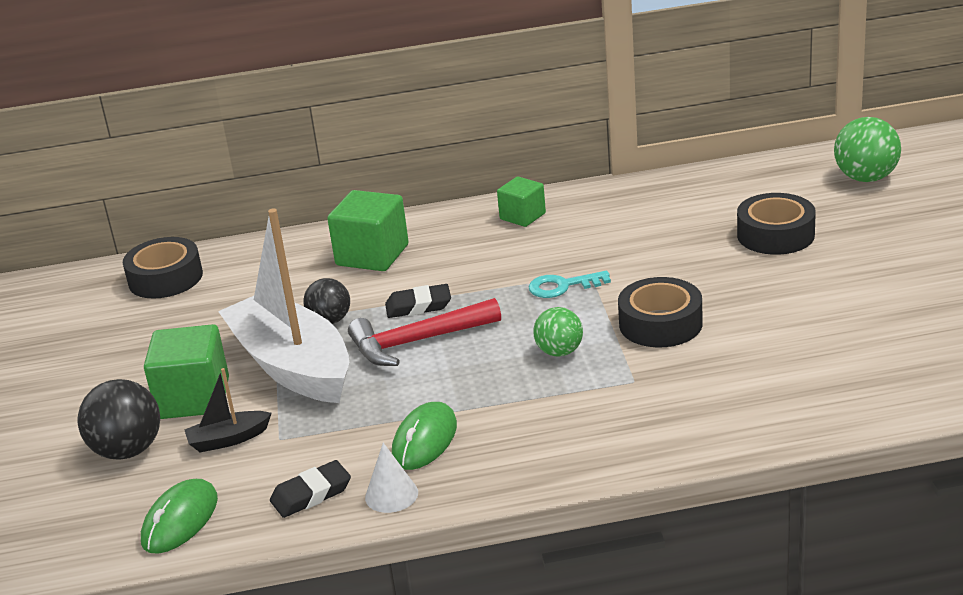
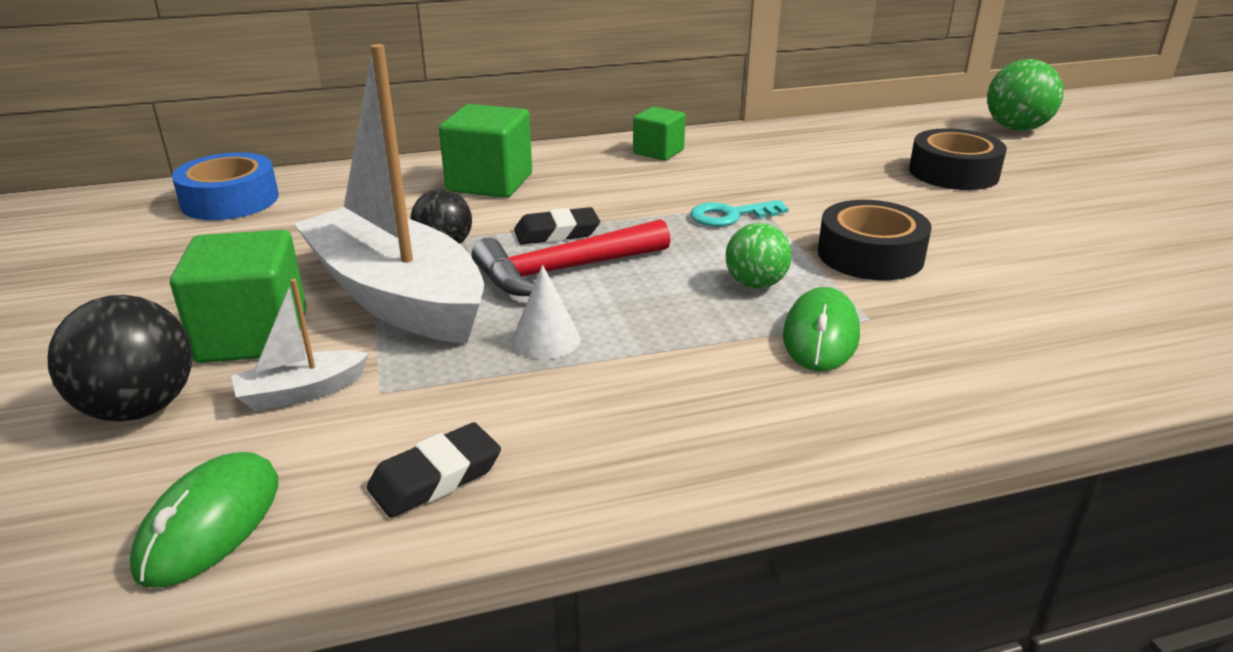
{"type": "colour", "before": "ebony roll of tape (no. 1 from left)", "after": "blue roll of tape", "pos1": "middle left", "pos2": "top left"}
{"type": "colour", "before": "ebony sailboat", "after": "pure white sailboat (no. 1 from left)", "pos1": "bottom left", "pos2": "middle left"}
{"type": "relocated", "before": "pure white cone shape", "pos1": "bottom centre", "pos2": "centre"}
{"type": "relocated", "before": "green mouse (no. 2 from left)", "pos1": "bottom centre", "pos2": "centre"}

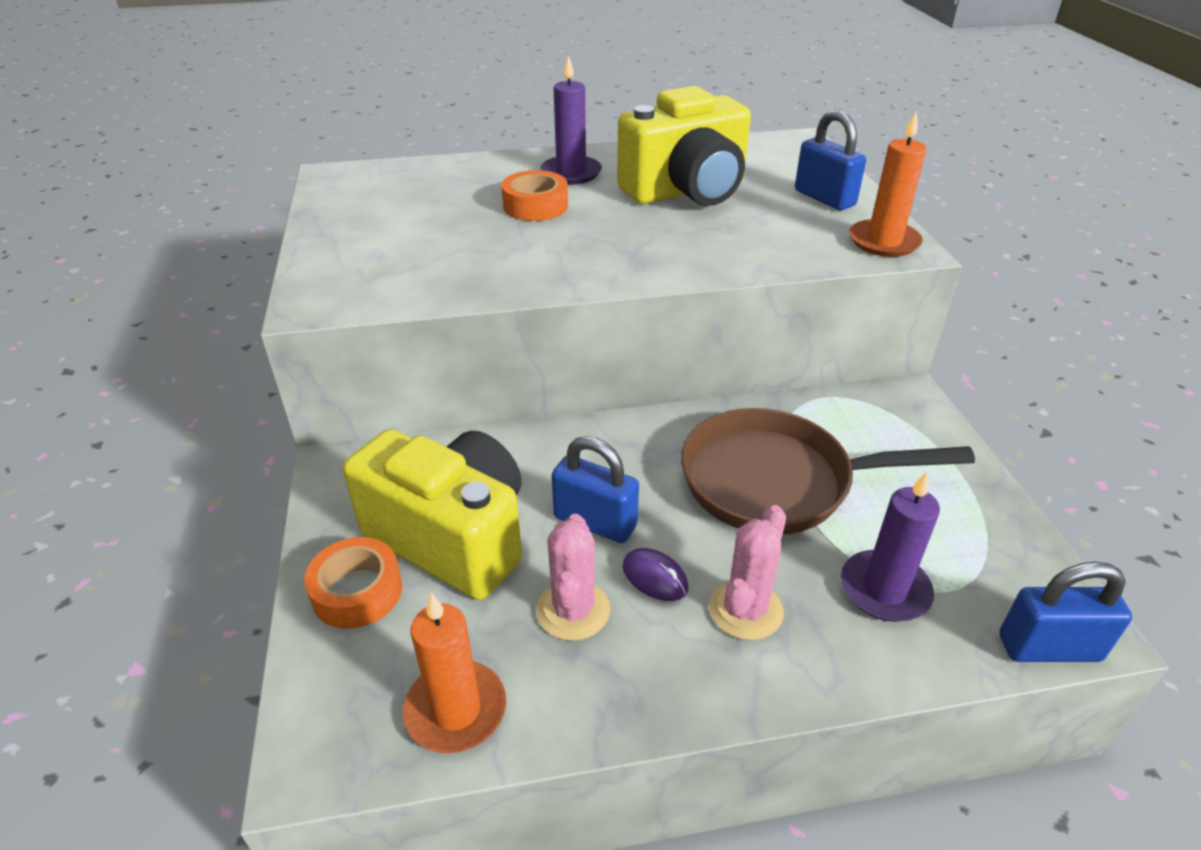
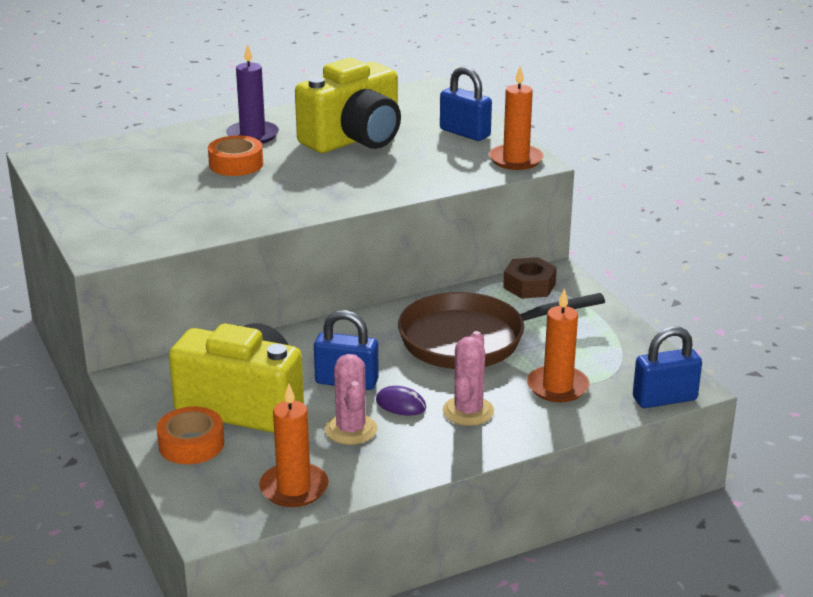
{"type": "colour", "before": "purple candle (no. 2 from left)", "after": "bright orange candle (no. 3 from left)", "pos1": "middle right", "pos2": "middle right"}
{"type": "appeared", "after": "russet hexagon nut", "pos2": "centre"}

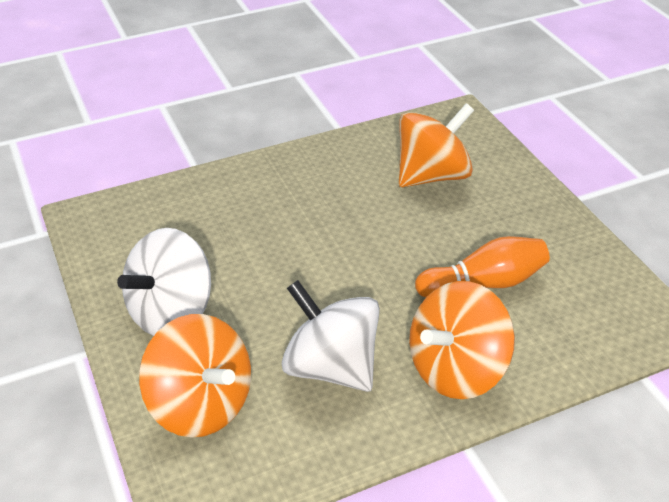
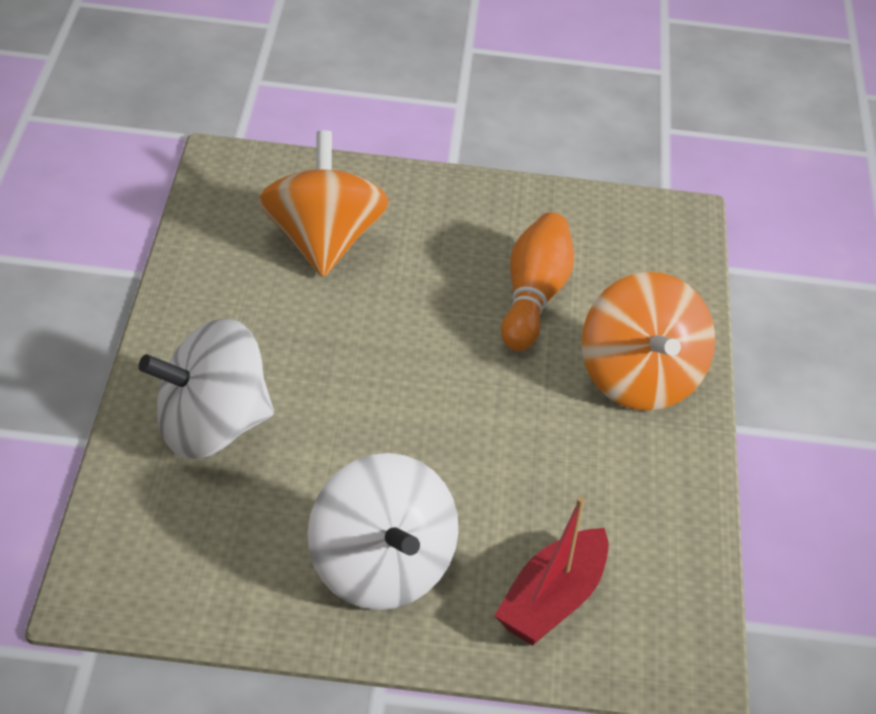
{"type": "exchanged", "before": "bright orange toy top (no. 1 from left)", "after": "crimson sailboat", "pos1": "bottom left", "pos2": "bottom centre"}
{"type": "relocated", "before": "pure white toy top (no. 2 from left in the first image)", "after": "pure white toy top (no. 1 from left)", "pos1": "bottom centre", "pos2": "middle left"}

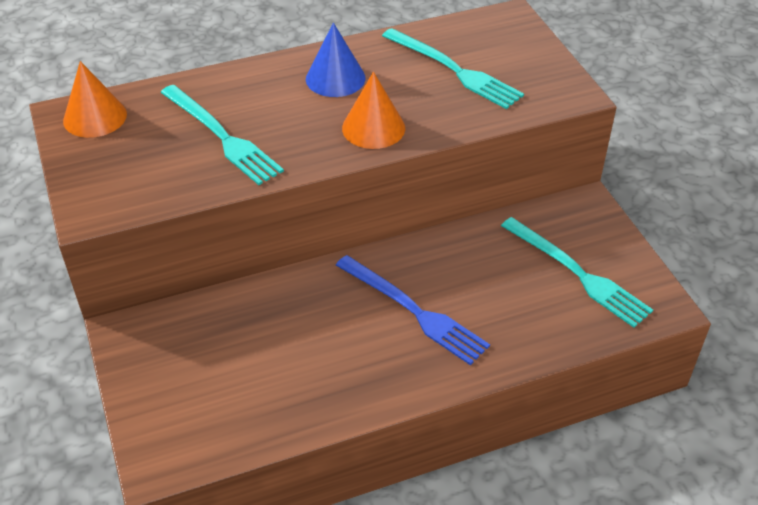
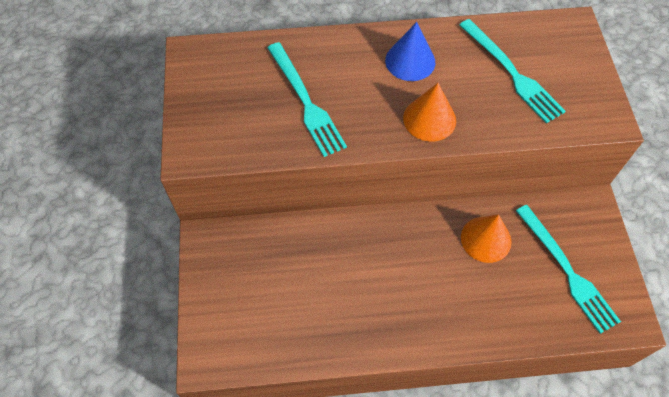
{"type": "relocated", "before": "bright orange cone shape (no. 1 from left in the first image)", "after": "bright orange cone shape (no. 2 from left)", "pos1": "top left", "pos2": "middle right"}
{"type": "missing", "before": "blue fork", "pos1": "centre"}

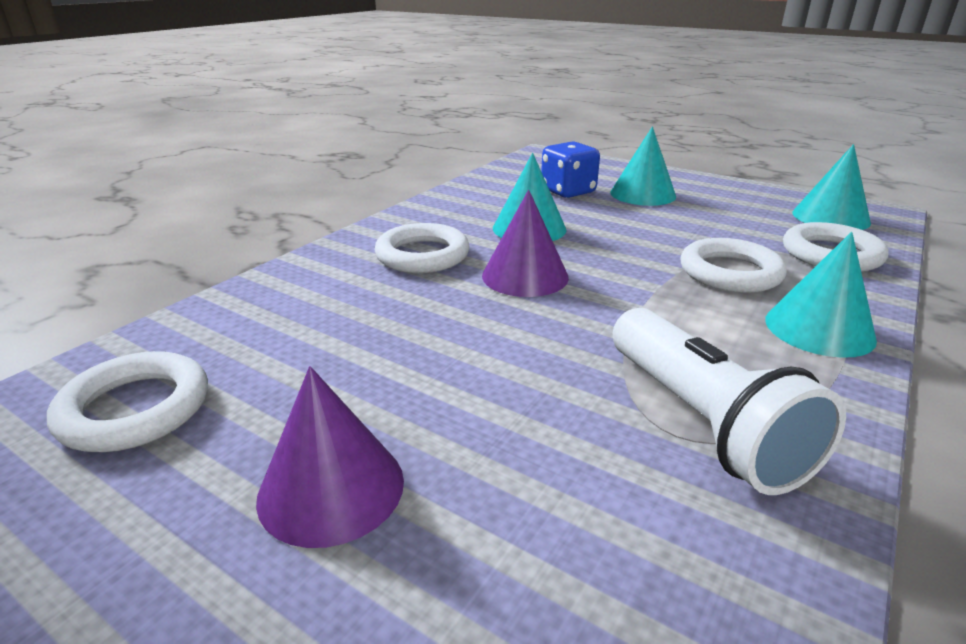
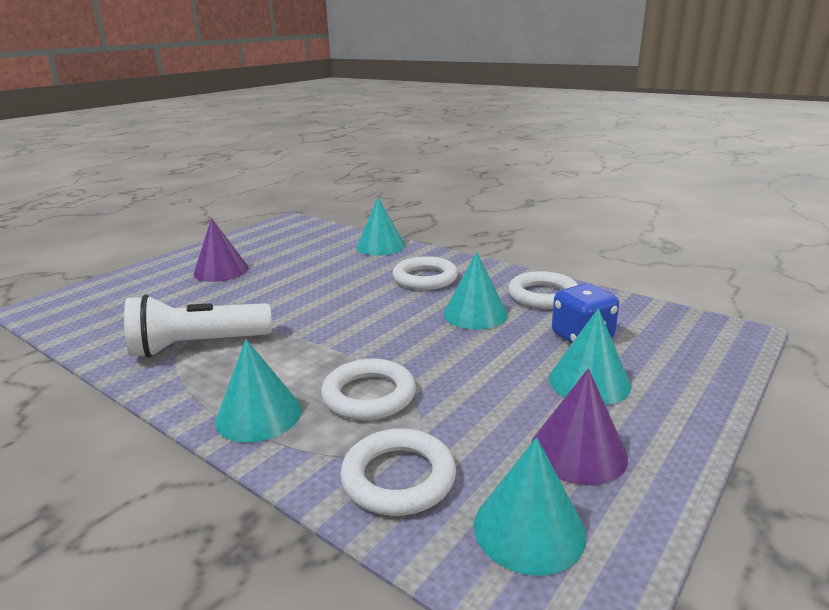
{"type": "relocated", "before": "pure white ring (no. 1 from left in the first image)", "after": "pure white ring (no. 4 from left)", "pos1": "middle left", "pos2": "centre"}
{"type": "relocated", "before": "purple cone shape (no. 2 from left)", "pos1": "centre", "pos2": "bottom right"}
{"type": "appeared", "after": "teal cone shape (no. 2 from left)", "pos2": "centre"}

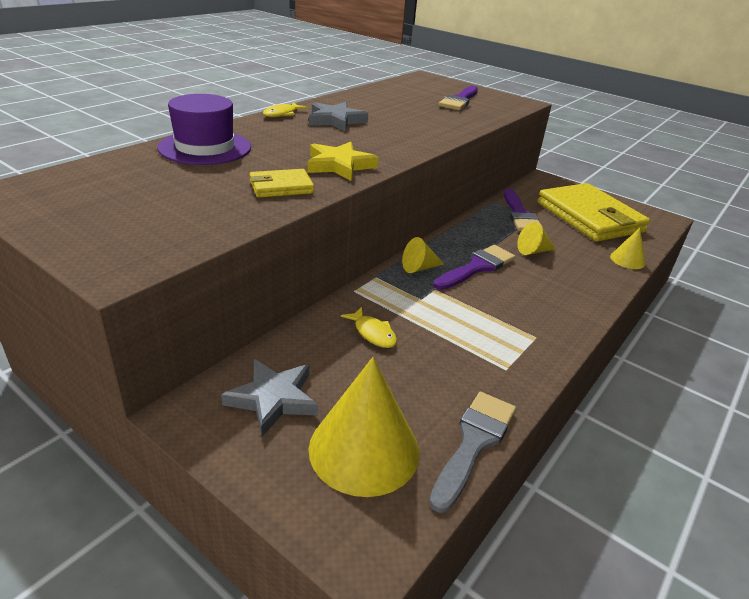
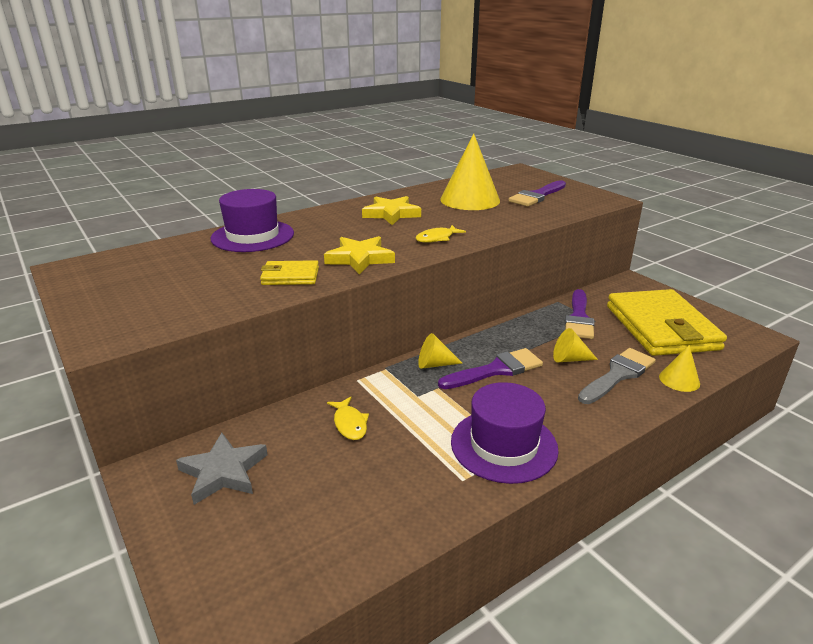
{"type": "relocated", "before": "golden fish figure (no. 1 from left in the first image)", "after": "golden fish figure (no. 2 from left)", "pos1": "top centre", "pos2": "centre"}
{"type": "relocated", "before": "golden cone shape (no. 1 from left in the first image)", "after": "golden cone shape (no. 2 from left)", "pos1": "bottom centre", "pos2": "top centre"}
{"type": "colour", "before": "grey star (no. 2 from left)", "after": "golden star (no. 2 from left)", "pos1": "top centre", "pos2": "top centre"}
{"type": "relocated", "before": "grey paintbrush", "pos1": "bottom centre", "pos2": "middle right"}
{"type": "appeared", "after": "purple hat (no. 2 from left)", "pos2": "bottom centre"}

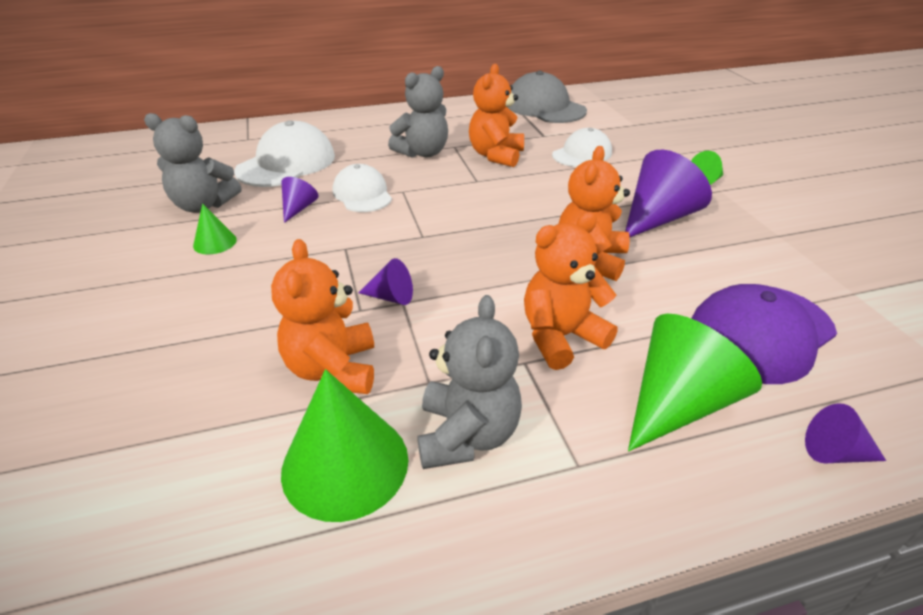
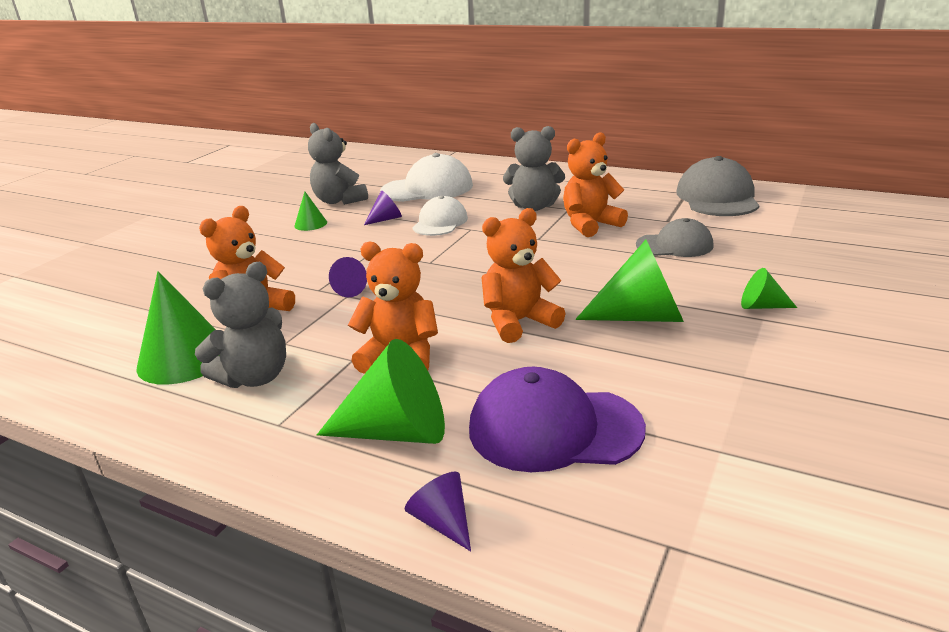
{"type": "colour", "before": "pure white peaked cap (no. 3 from left)", "after": "grey peaked cap (no. 1 from left)", "pos1": "top centre", "pos2": "middle right"}
{"type": "colour", "before": "purple cone shape (no. 3 from left)", "after": "green cone shape (no. 4 from left)", "pos1": "top right", "pos2": "centre"}

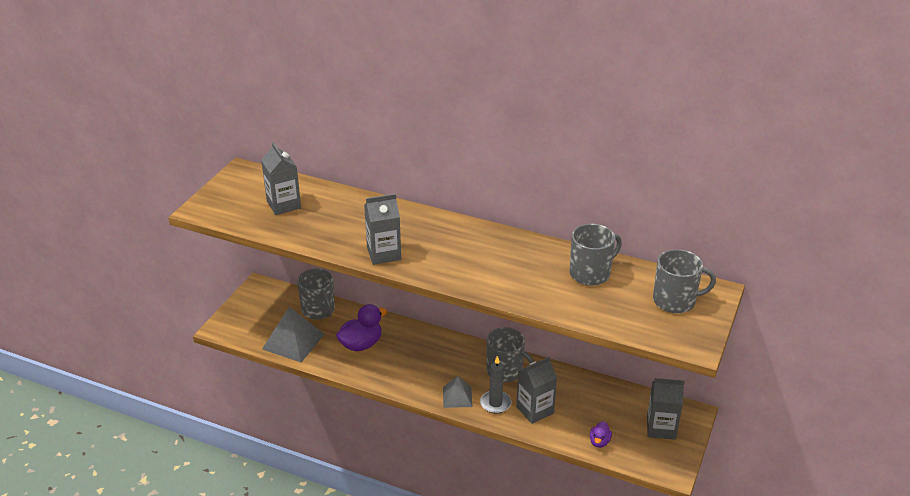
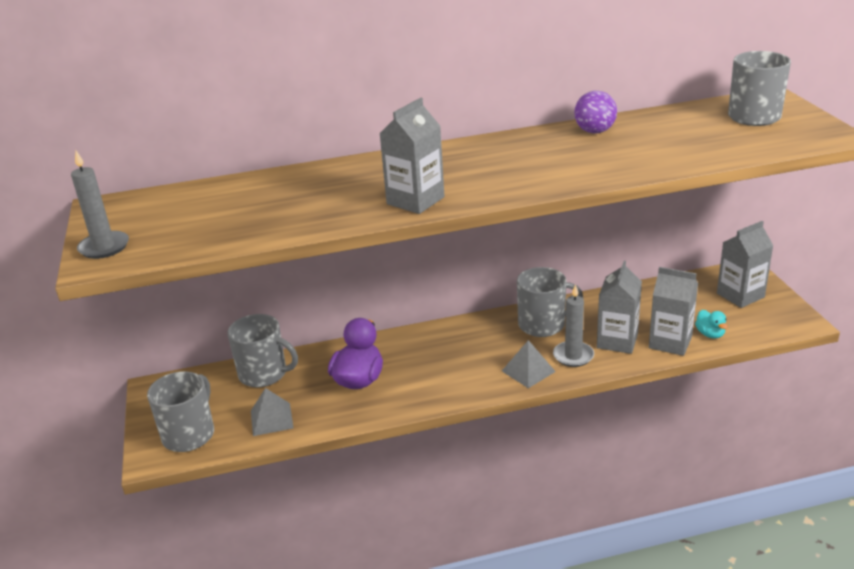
{"type": "relocated", "before": "grey milk carton (no. 1 from left in the first image)", "after": "grey milk carton (no. 3 from left)", "pos1": "middle left", "pos2": "middle right"}
{"type": "size", "before": "grey pyramid (no. 1 from left)", "pos1": "bottom left", "pos2": "bottom left", "scale": 0.59}
{"type": "relocated", "before": "grey tea mug (no. 3 from left in the first image)", "after": "grey tea mug (no. 1 from left)", "pos1": "centre", "pos2": "bottom left"}
{"type": "colour", "before": "purple rubber duck (no. 2 from left)", "after": "teal rubber duck", "pos1": "bottom centre", "pos2": "middle right"}
{"type": "appeared", "after": "grey candle (no. 1 from left)", "pos2": "middle left"}
{"type": "appeared", "after": "purple ball", "pos2": "top right"}

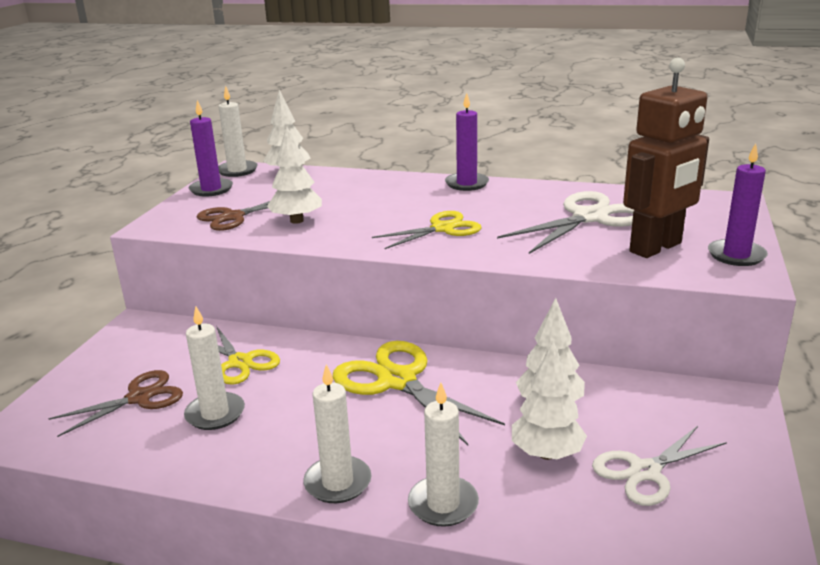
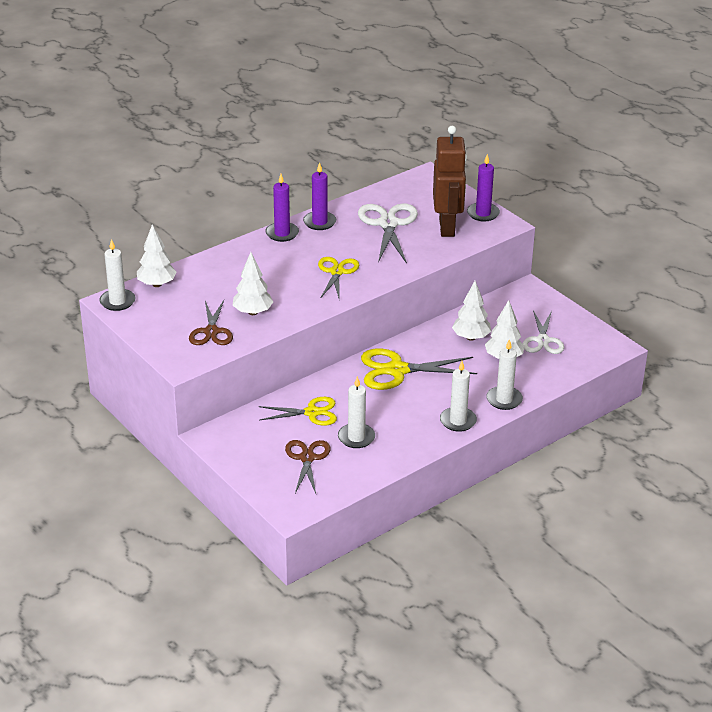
{"type": "relocated", "before": "purple candle (no. 1 from left in the first image)", "after": "purple candle (no. 2 from left)", "pos1": "top left", "pos2": "top centre"}

